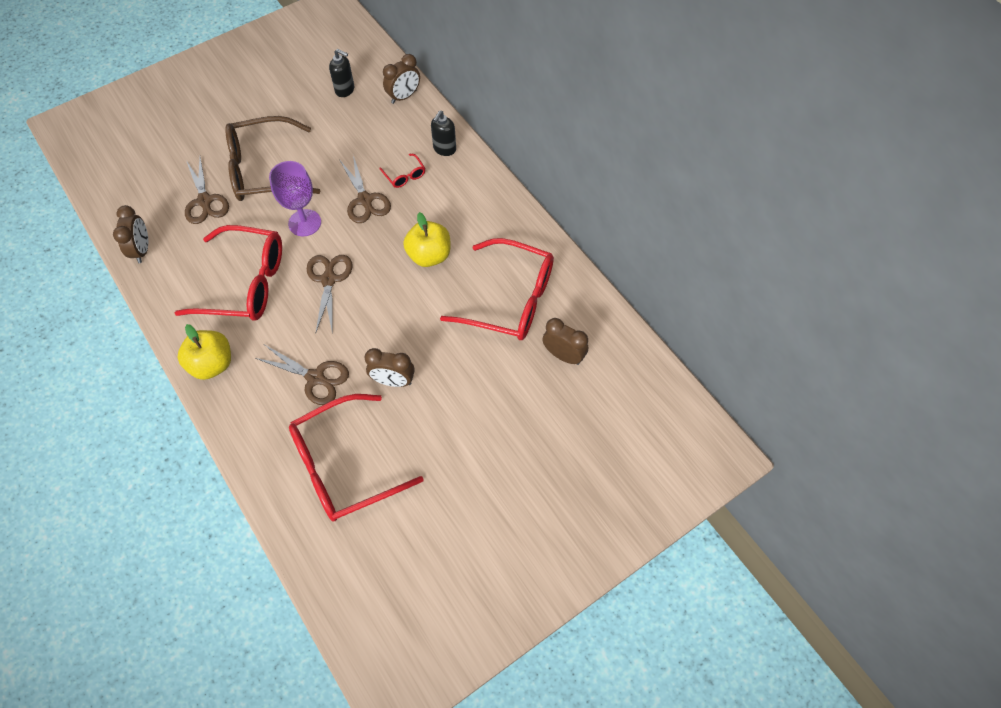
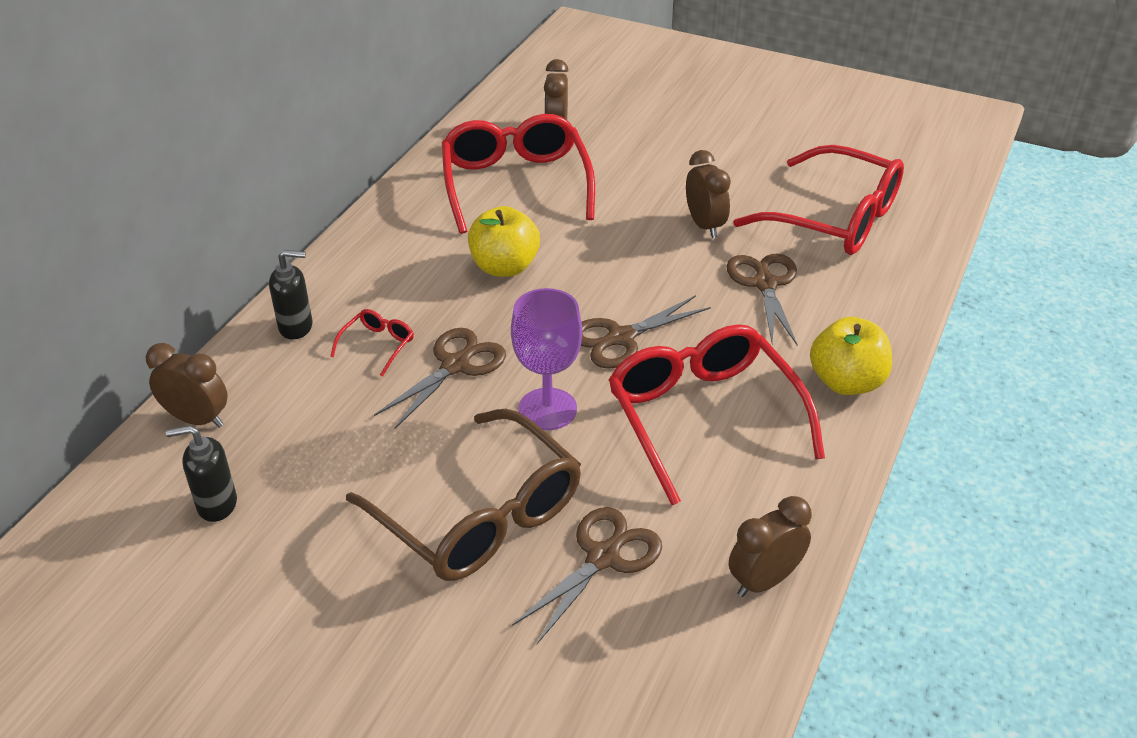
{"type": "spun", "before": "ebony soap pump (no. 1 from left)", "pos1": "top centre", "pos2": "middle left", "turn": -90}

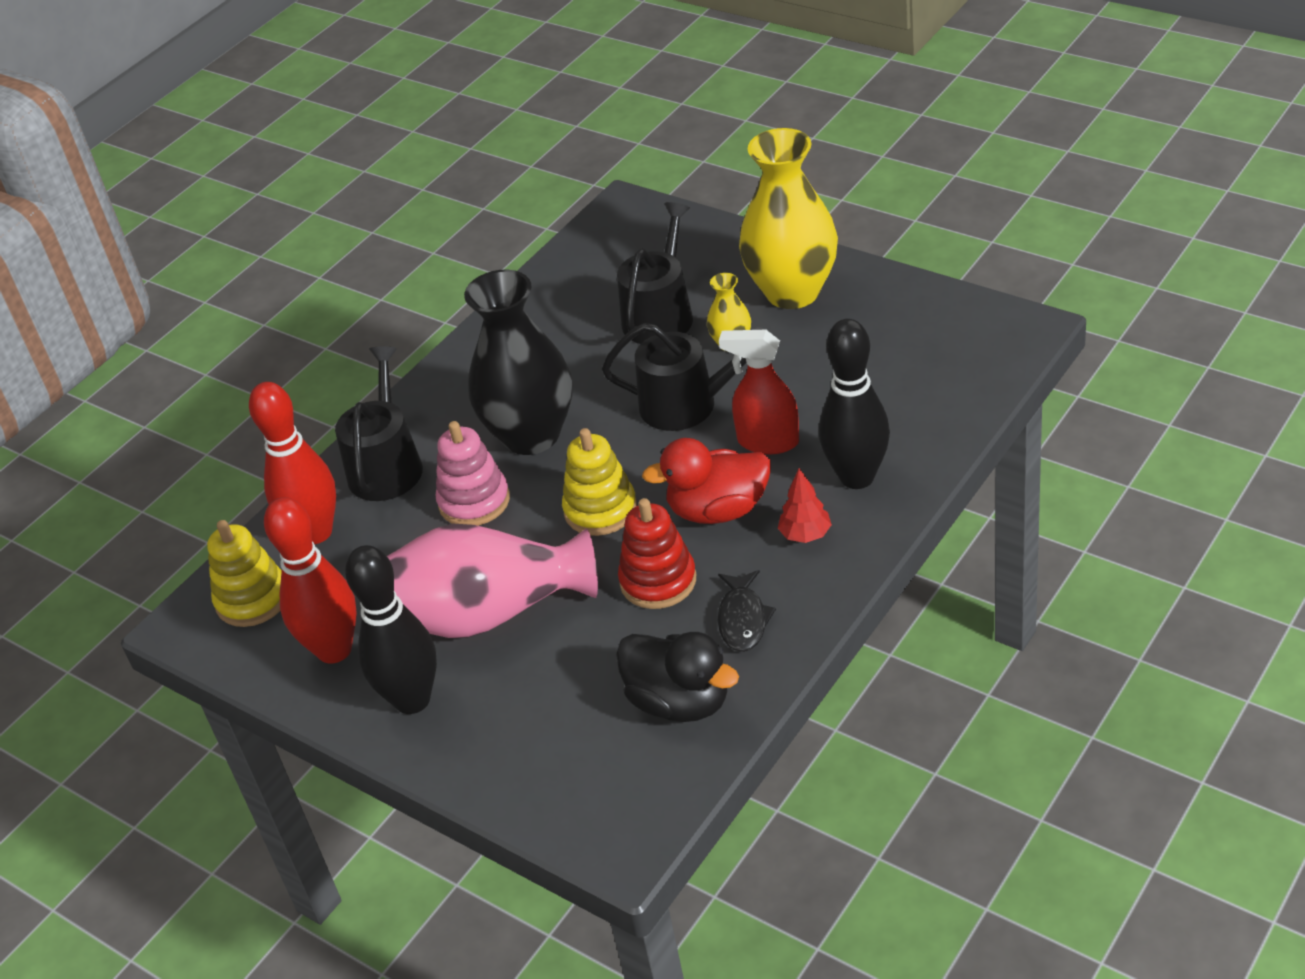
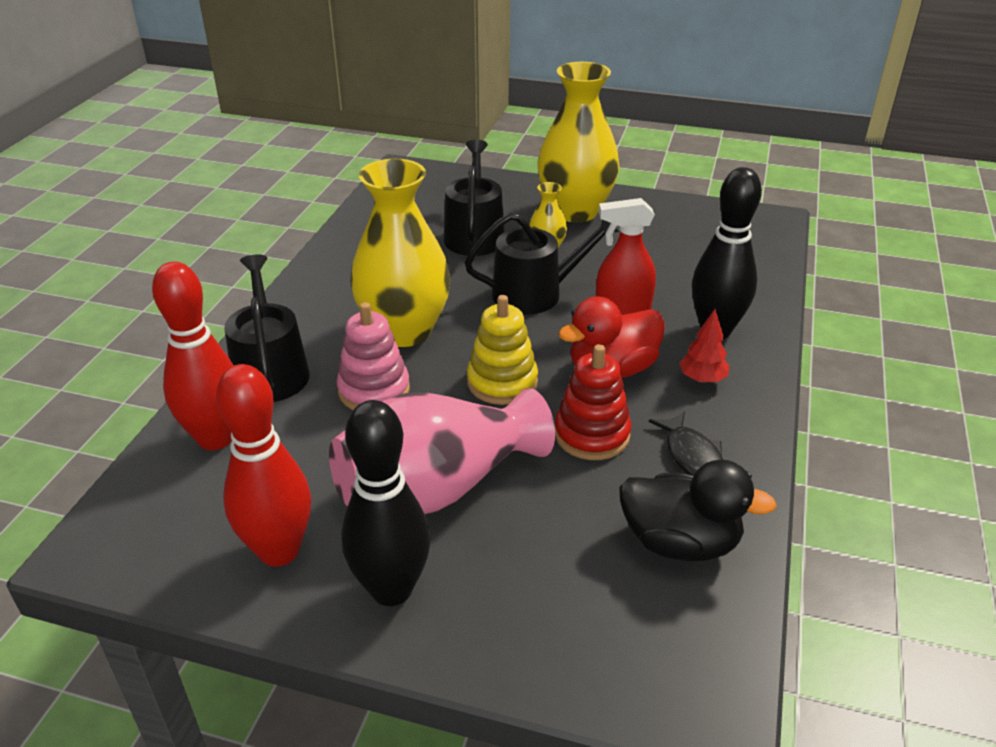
{"type": "missing", "before": "golden stacking toy (no. 1 from left)", "pos1": "middle left"}
{"type": "colour", "before": "ebony vase", "after": "golden vase (no. 1 from left)", "pos1": "centre", "pos2": "centre"}

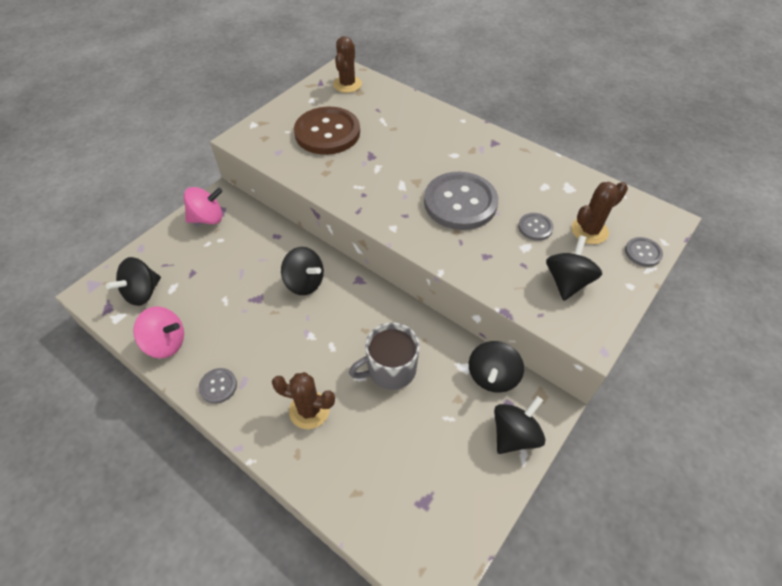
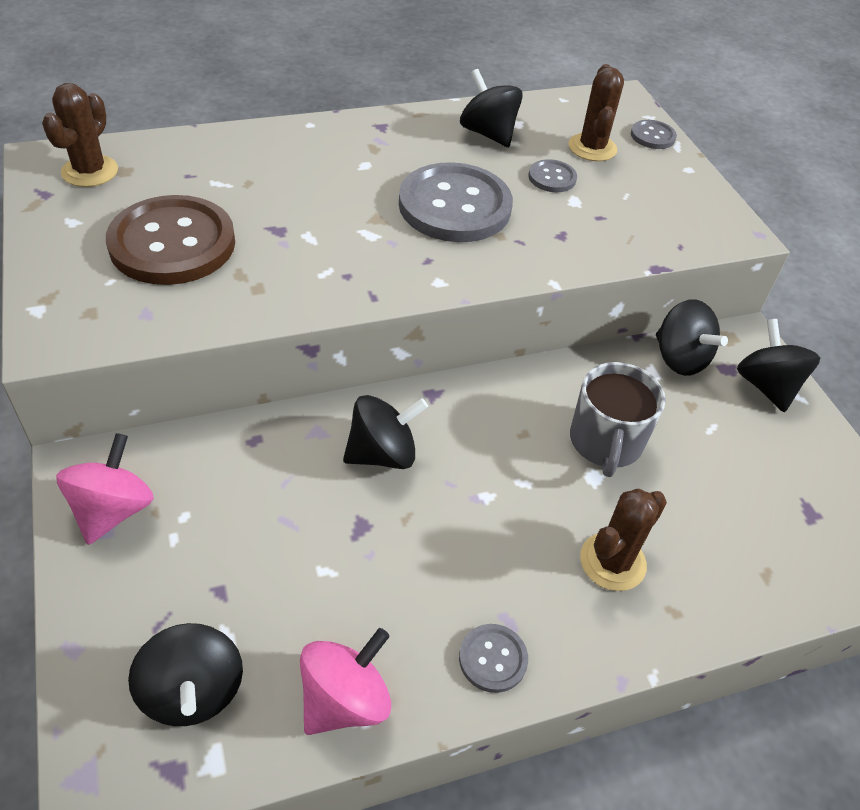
{"type": "spun", "before": "russet cactus (no. 2 from left in the first image)", "pos1": "top centre", "pos2": "top left", "turn": 60}
{"type": "relocated", "before": "ebony toy top (no. 5 from left in the first image)", "after": "ebony toy top (no. 3 from left)", "pos1": "middle right", "pos2": "top centre"}

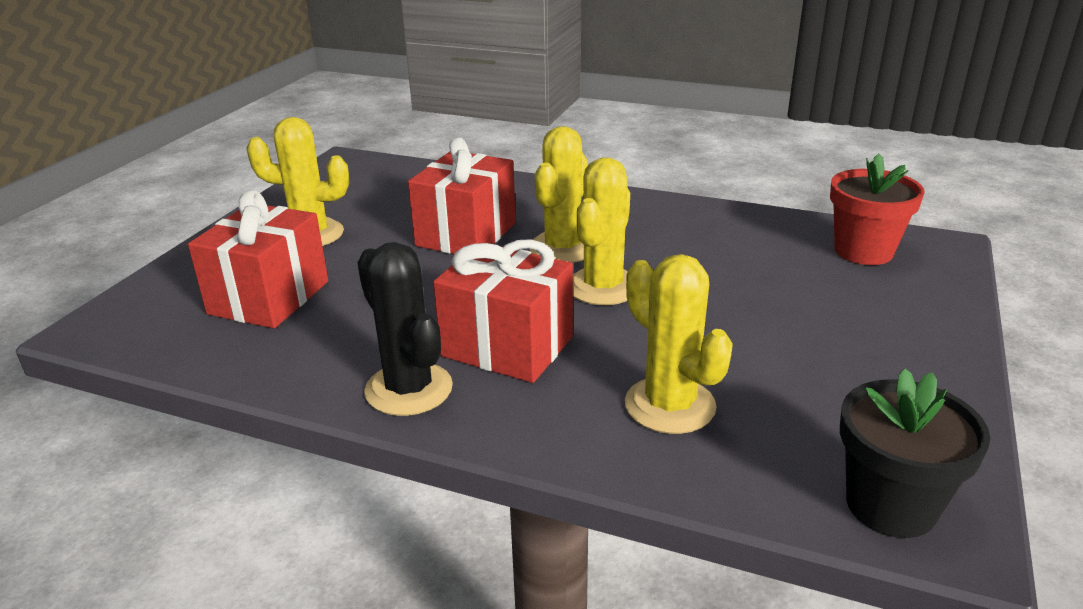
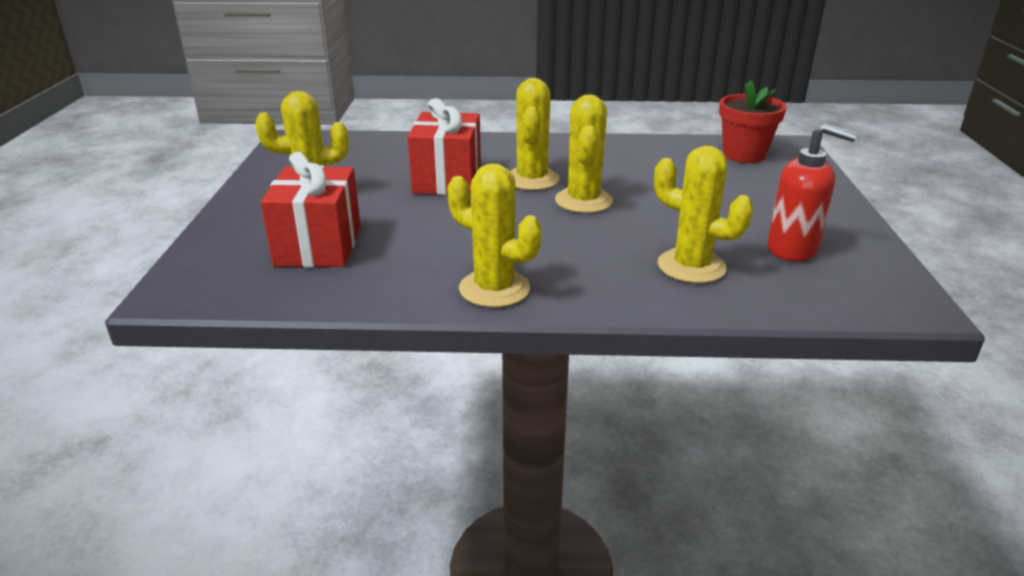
{"type": "colour", "before": "ebony cactus", "after": "golden cactus (no. 2 from left)", "pos1": "centre", "pos2": "centre"}
{"type": "missing", "before": "crimson wrapped gift (no. 3 from left)", "pos1": "centre"}
{"type": "missing", "before": "ebony flower pot", "pos1": "bottom right"}
{"type": "appeared", "after": "crimson soap pump", "pos2": "middle right"}

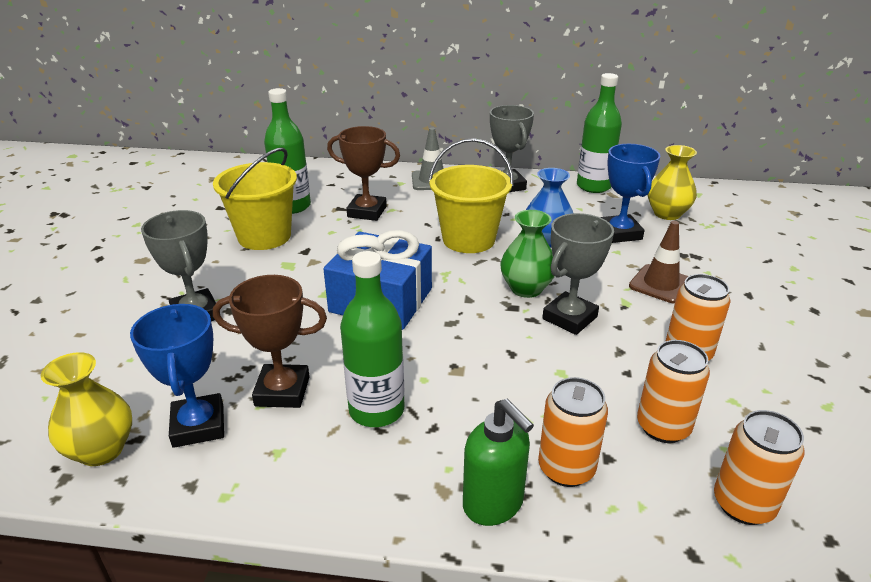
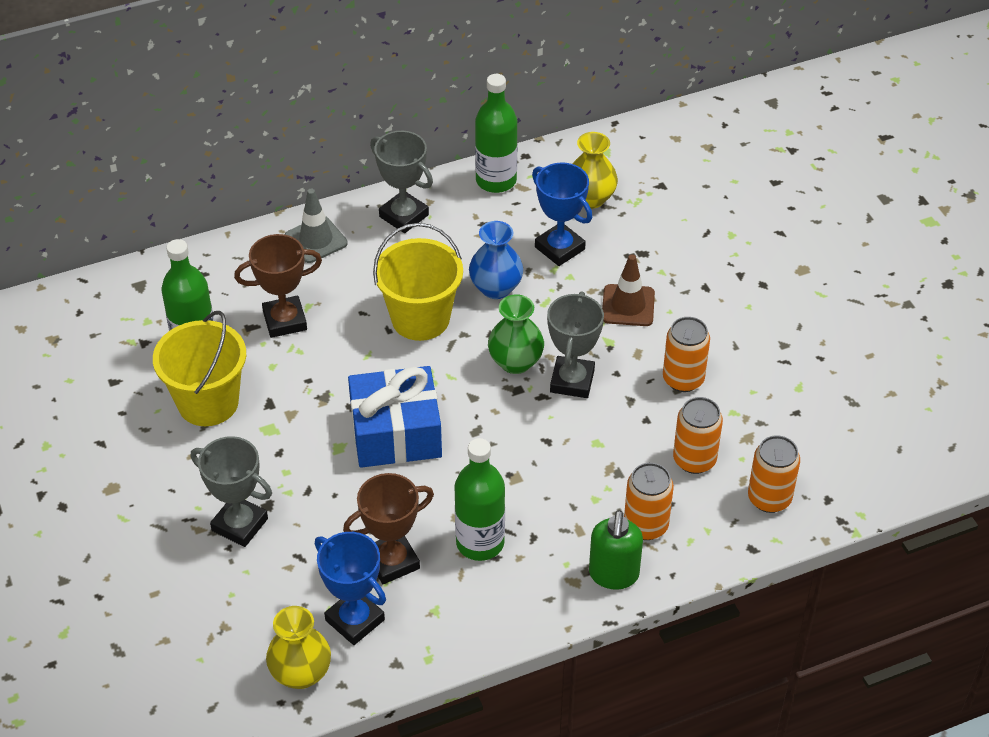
{"type": "spun", "before": "green soap pump", "pos1": "bottom centre", "pos2": "bottom centre", "turn": 75}

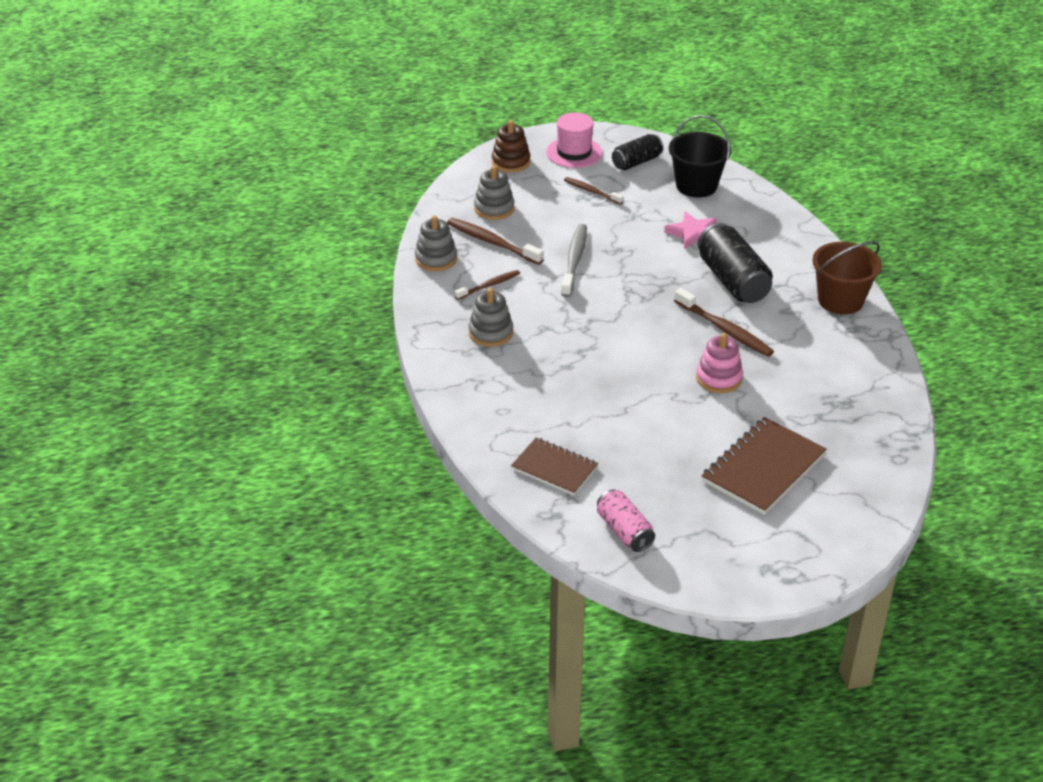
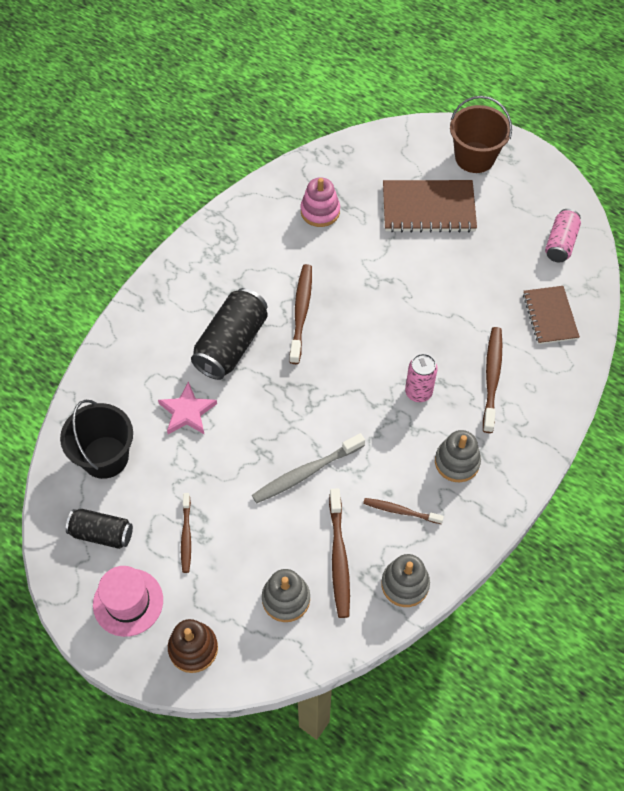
{"type": "relocated", "before": "pink stacking toy", "pos1": "middle right", "pos2": "top centre"}
{"type": "relocated", "before": "russet bucket", "pos1": "middle right", "pos2": "top right"}
{"type": "appeared", "after": "pink can (no. 1 from left)", "pos2": "middle right"}
{"type": "appeared", "after": "russet tooth brush (no. 5 from left)", "pos2": "middle right"}

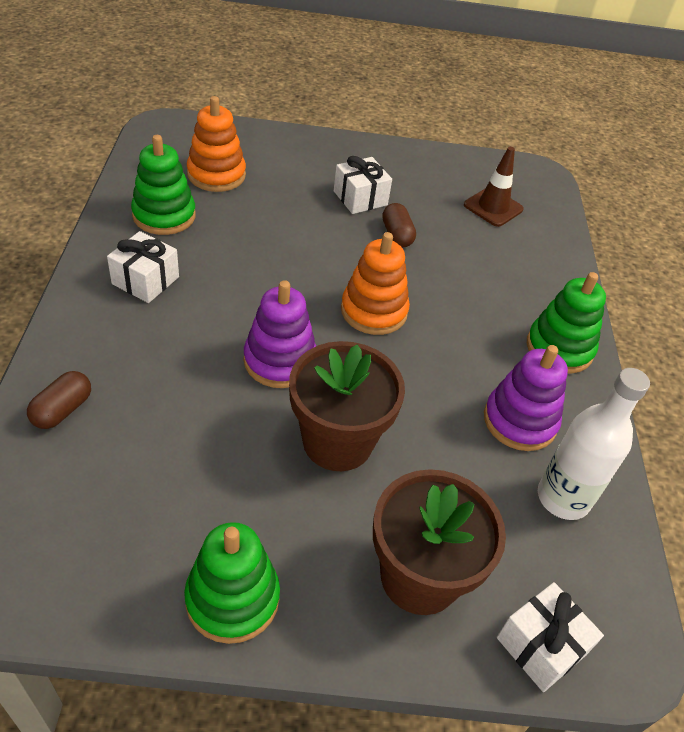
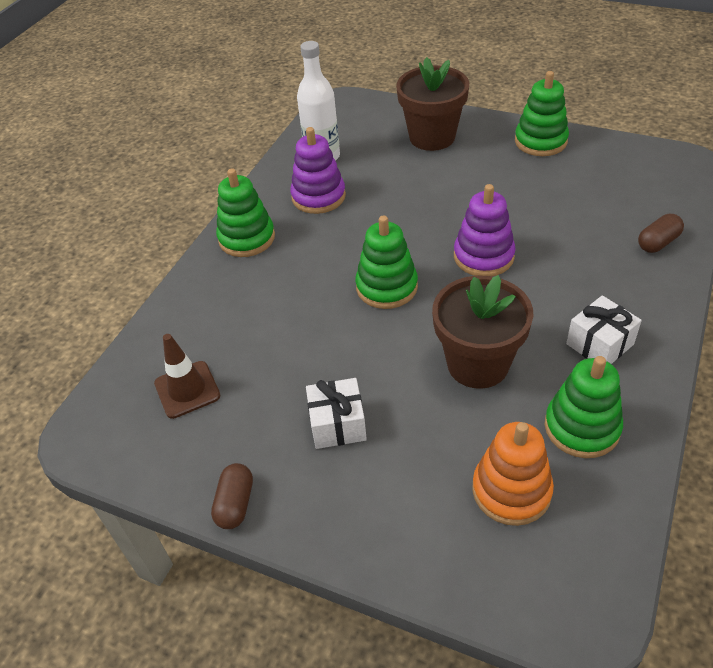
{"type": "relocated", "before": "russet flower pot (no. 1 from left in the first image)", "after": "russet flower pot (no. 2 from left)", "pos1": "centre", "pos2": "middle right"}
{"type": "colour", "before": "bright orange stacking toy (no. 2 from left)", "after": "green stacking toy (no. 2 from left)", "pos1": "centre", "pos2": "centre"}
{"type": "relocated", "before": "russet capsule (no. 2 from left in the first image)", "after": "russet capsule (no. 1 from left)", "pos1": "top centre", "pos2": "bottom left"}
{"type": "missing", "before": "pure white wrapped gift (no. 3 from left)", "pos1": "bottom right"}

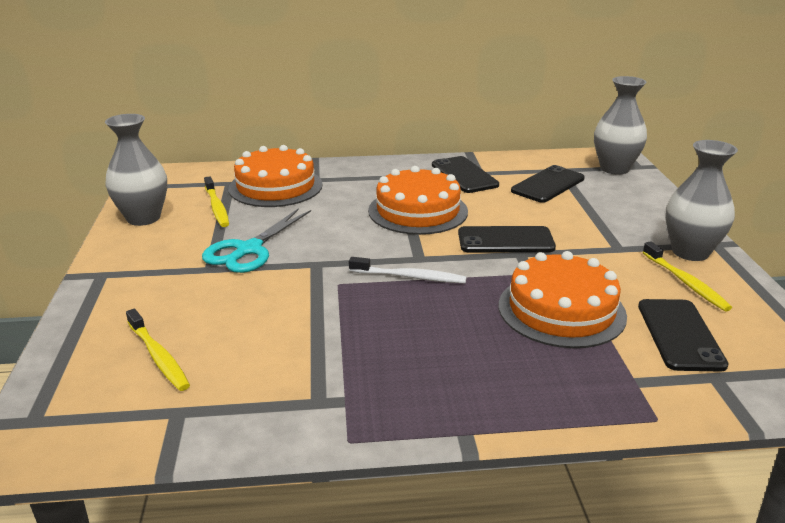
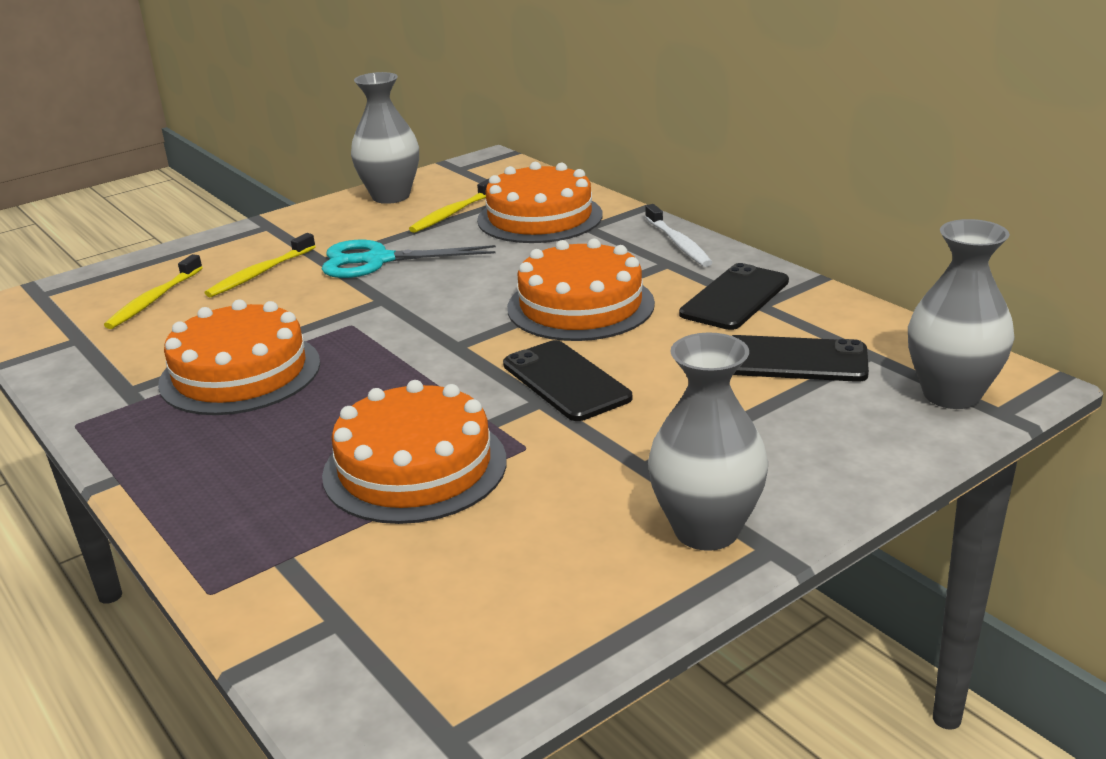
{"type": "relocated", "before": "pure white tooth brush", "pos1": "centre", "pos2": "top centre"}
{"type": "missing", "before": "ebony mobile phone (no. 4 from left)", "pos1": "middle right"}
{"type": "relocated", "before": "golden tooth brush (no. 3 from left in the first image)", "after": "golden tooth brush (no. 2 from left)", "pos1": "middle right", "pos2": "middle left"}
{"type": "appeared", "after": "bright orange gateau (no. 1 from left)", "pos2": "middle left"}

